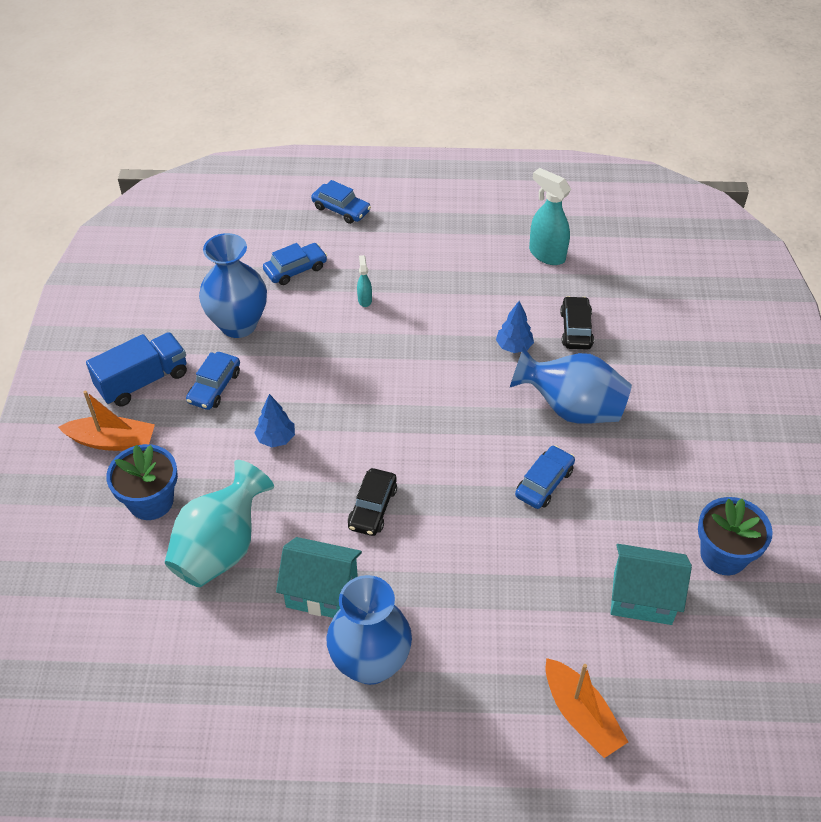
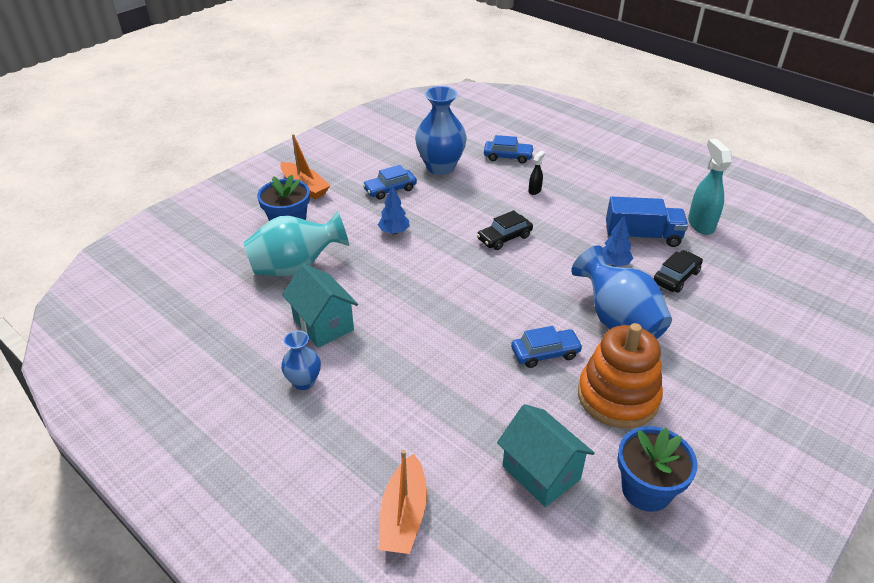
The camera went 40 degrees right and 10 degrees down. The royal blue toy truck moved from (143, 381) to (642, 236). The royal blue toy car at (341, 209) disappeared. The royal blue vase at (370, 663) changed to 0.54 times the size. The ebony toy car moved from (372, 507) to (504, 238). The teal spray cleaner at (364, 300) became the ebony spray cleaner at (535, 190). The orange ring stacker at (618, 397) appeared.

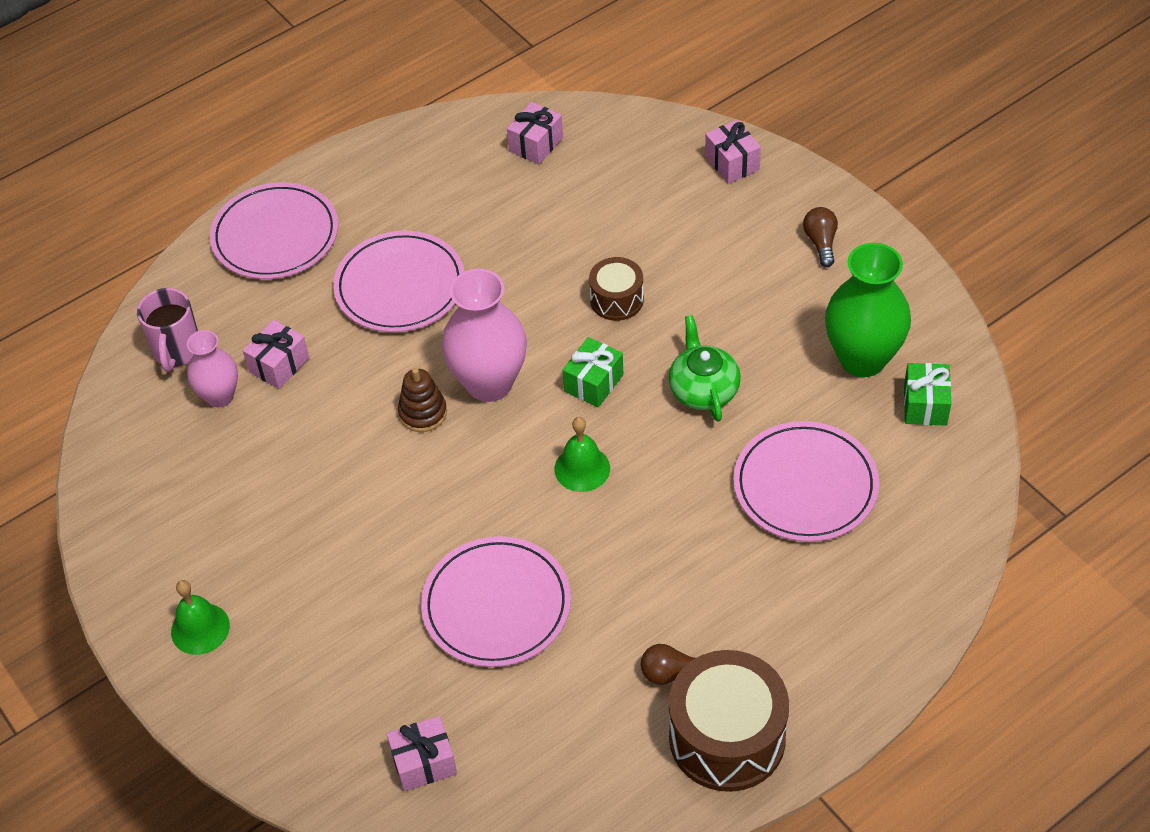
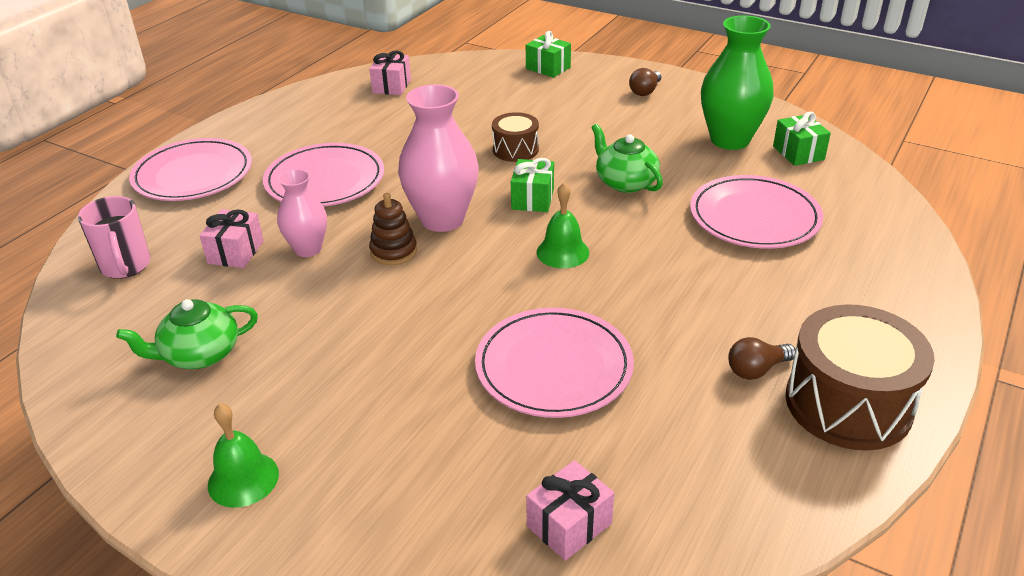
The camera went 25 degrees left and 15 degrees down. The rose-pink vase moved from (220, 396) to (308, 249). The rose-pink wrapped gift at (732, 163) became the green wrapped gift at (548, 68). The dark brown lightbulb at (821, 242) turned 120 degrees counterclockwise. The green tea pot at (200, 354) appeared.

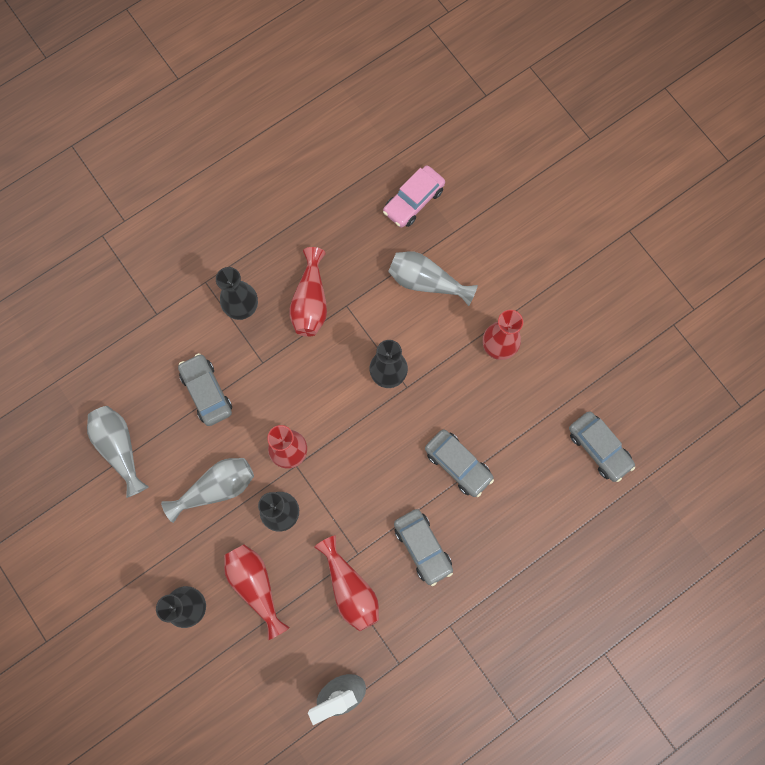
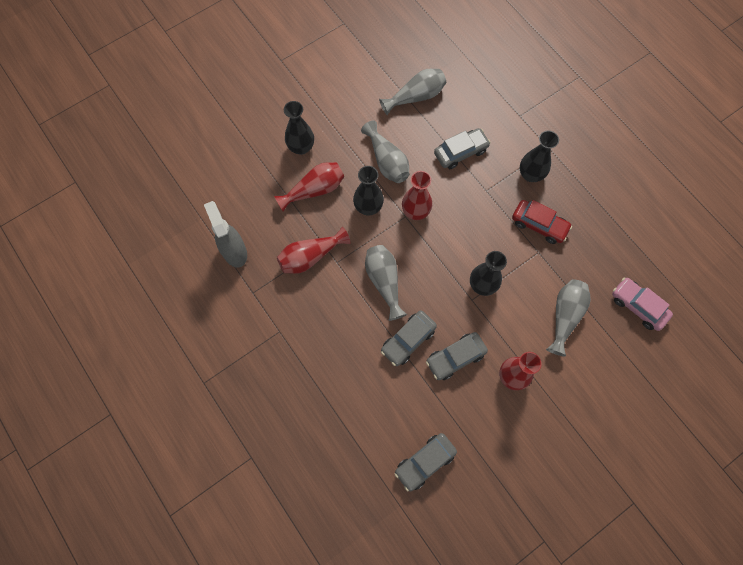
The camera went 90 degrees right and 5 degrees down. The scarlet vase at (310, 302) was replaced by the scarlet toy car at (539, 225). The gray toy car moved from (423, 547) to (455, 358). The gray vase at (384, 282) appeared.

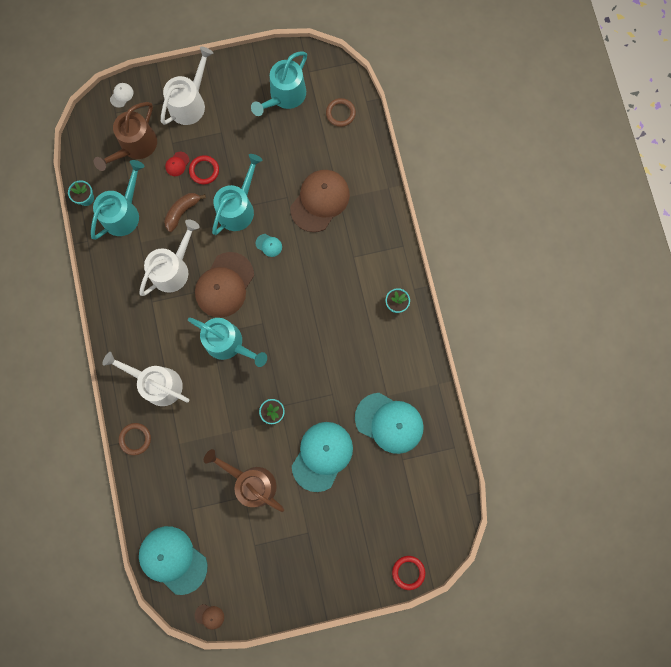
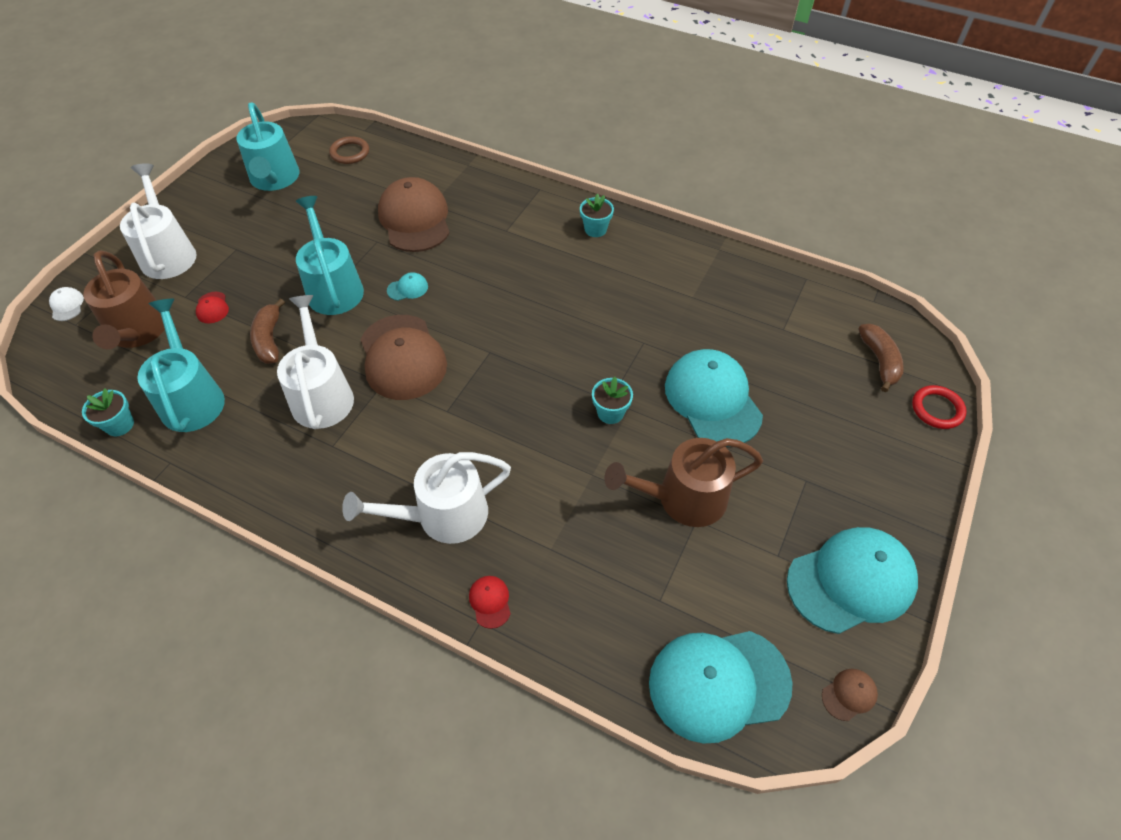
The camera went 50 degrees left and 25 degrees down. The dark brown hoop at (135, 439) was replaced by the scarlet baseball cap at (490, 602). The teal sprinkling can at (228, 343) disappeared. The scarlet hoop at (204, 170) disappeared. The teal baseball cap moved from (389, 423) to (851, 581). The dark brown toy banana at (879, 361) appeared.

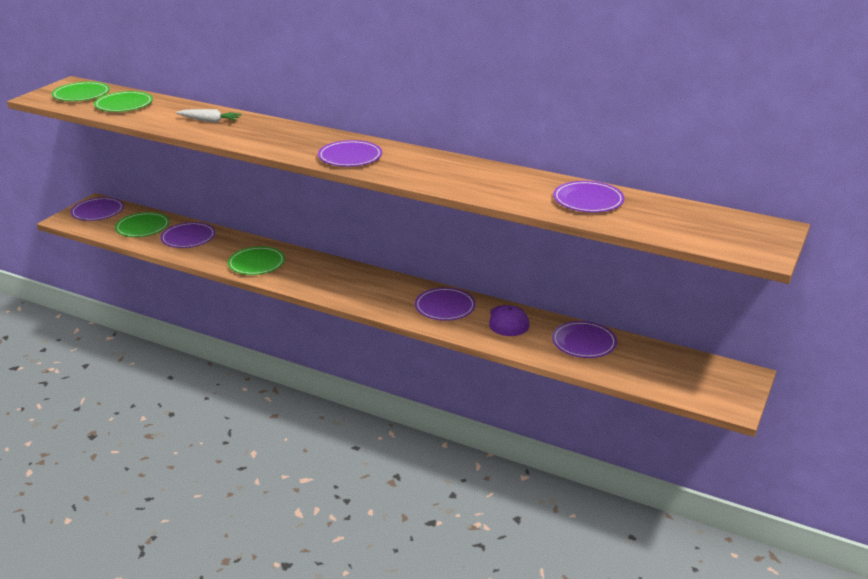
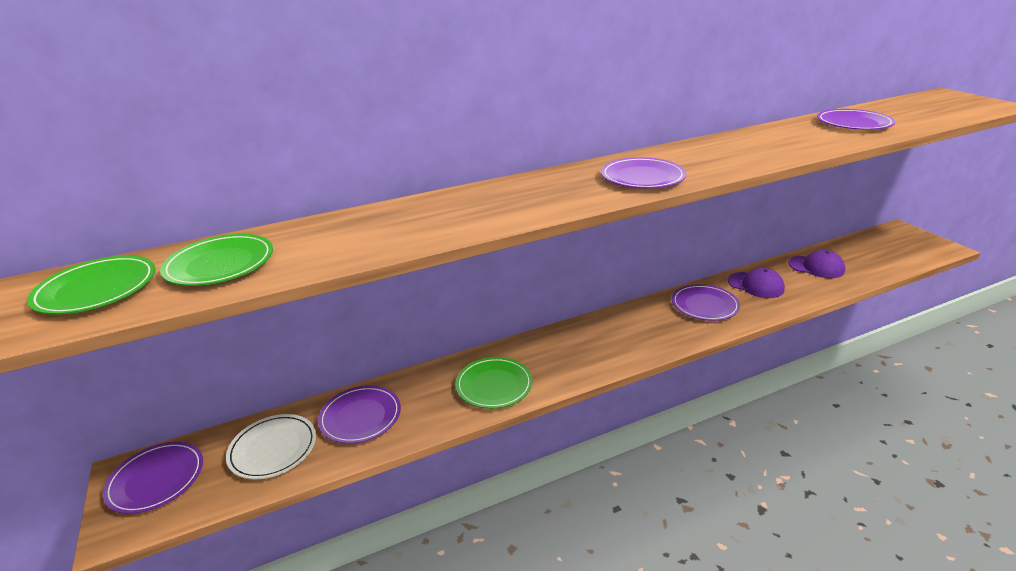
The camera went 50 degrees left and 0 degrees up. The green dinner plate at (143, 227) became the white dinner plate at (273, 449). The white toy carrot at (210, 121) disappeared. The purple dinner plate at (583, 342) was replaced by the purple baseball cap at (816, 267).

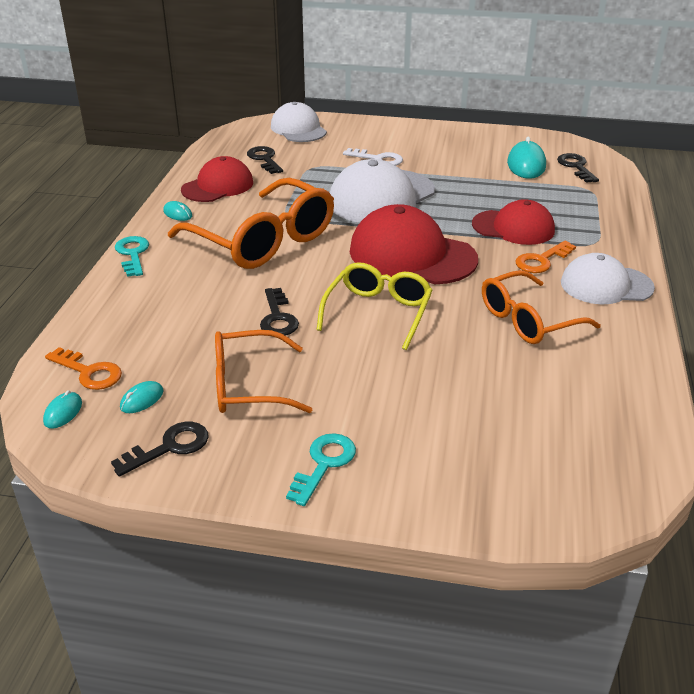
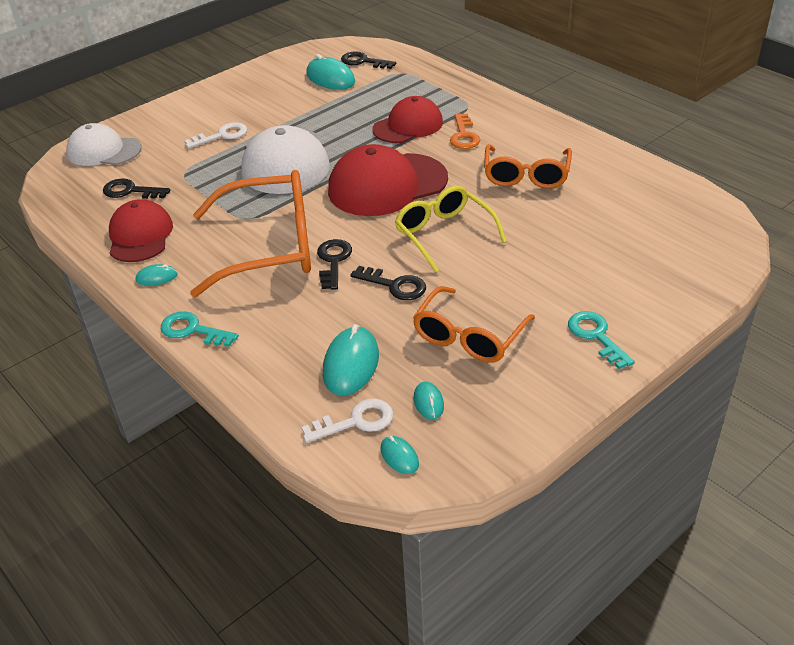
The camera went 50 degrees left and 5 degrees up. The orange door key at (89, 372) became the white door key at (356, 421). The ebony door key moved from (169, 447) to (333, 261). The white baseball cap at (606, 285) disappeared. The teal PC mouse at (351, 364) appeared.

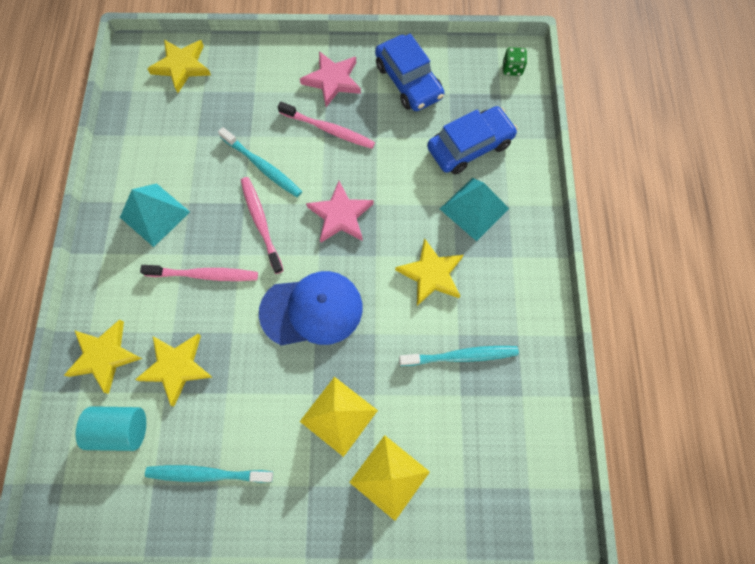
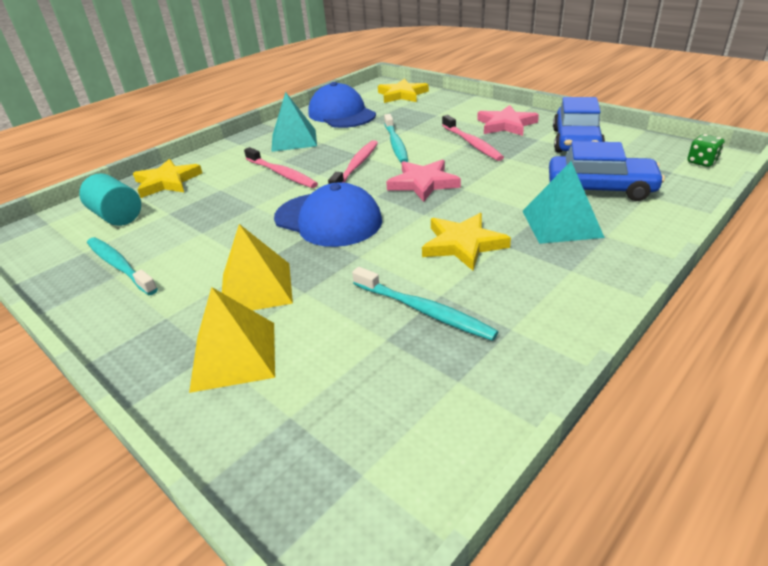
The camera went 45 degrees right and 35 degrees down. The bright yellow five-pointed star at (176, 367) disappeared. The royal blue baseball cap at (341, 114) appeared.

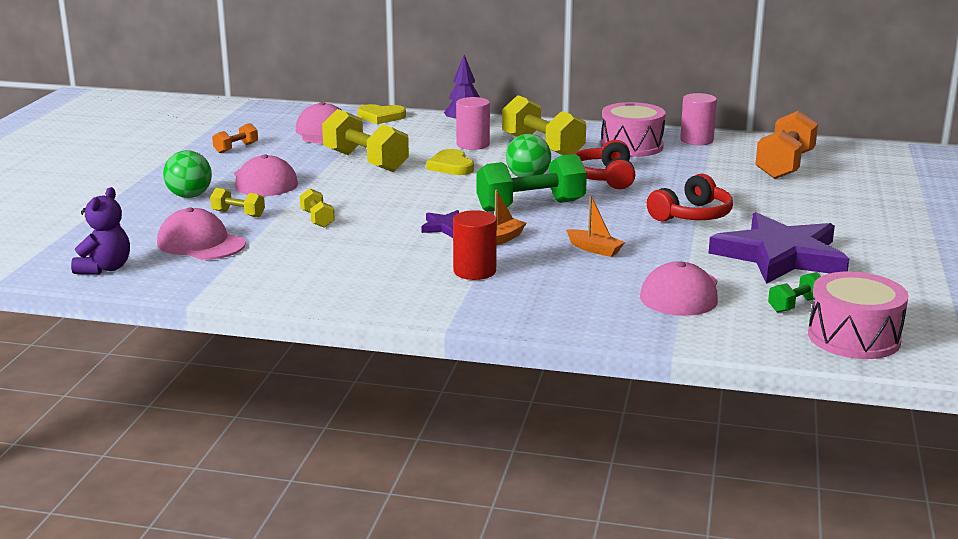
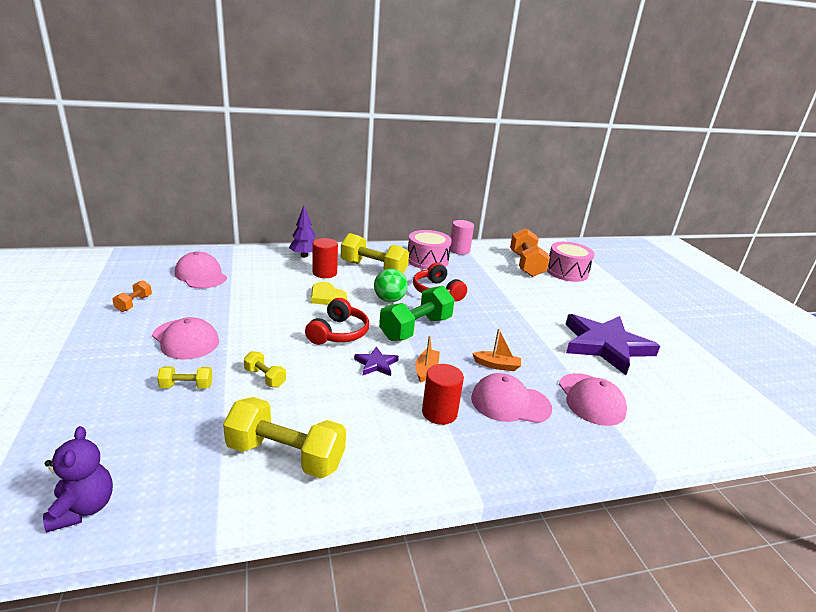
The camera went 30 degrees left and 5 degrees up. The rose-pink baseball cap moved from (201, 243) to (510, 403). The green ball at (189, 196) disappeared. The bright yellow hand weight moved from (365, 162) to (286, 456). The bright yellow heart shape at (381, 117) disappeared. The rose-pink cylinder at (473, 144) became the scarlet cylinder at (324, 273). The scarlet headphones moved from (692, 215) to (338, 333). The green hand weight at (795, 305) disappeared. The rose-pink snare drum moved from (854, 337) to (567, 272).

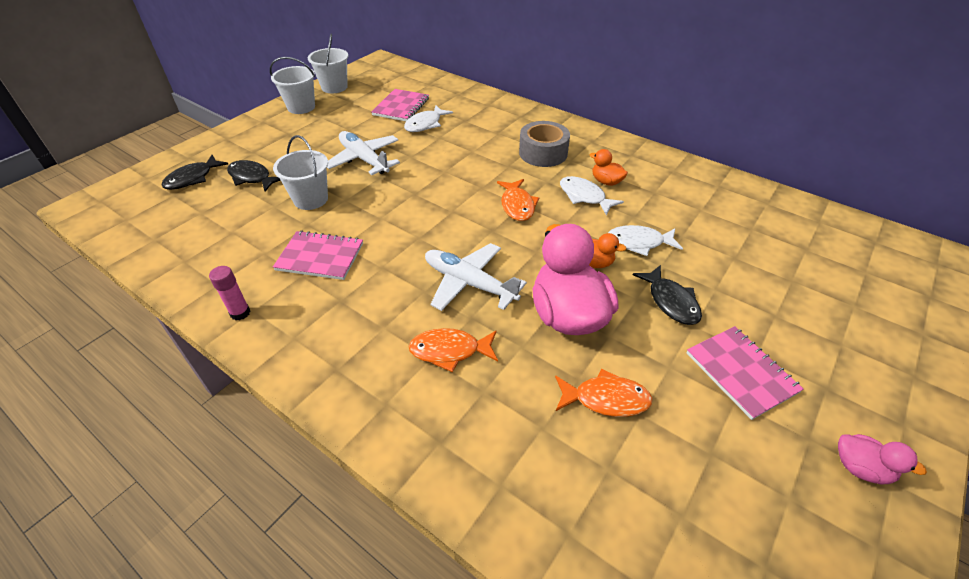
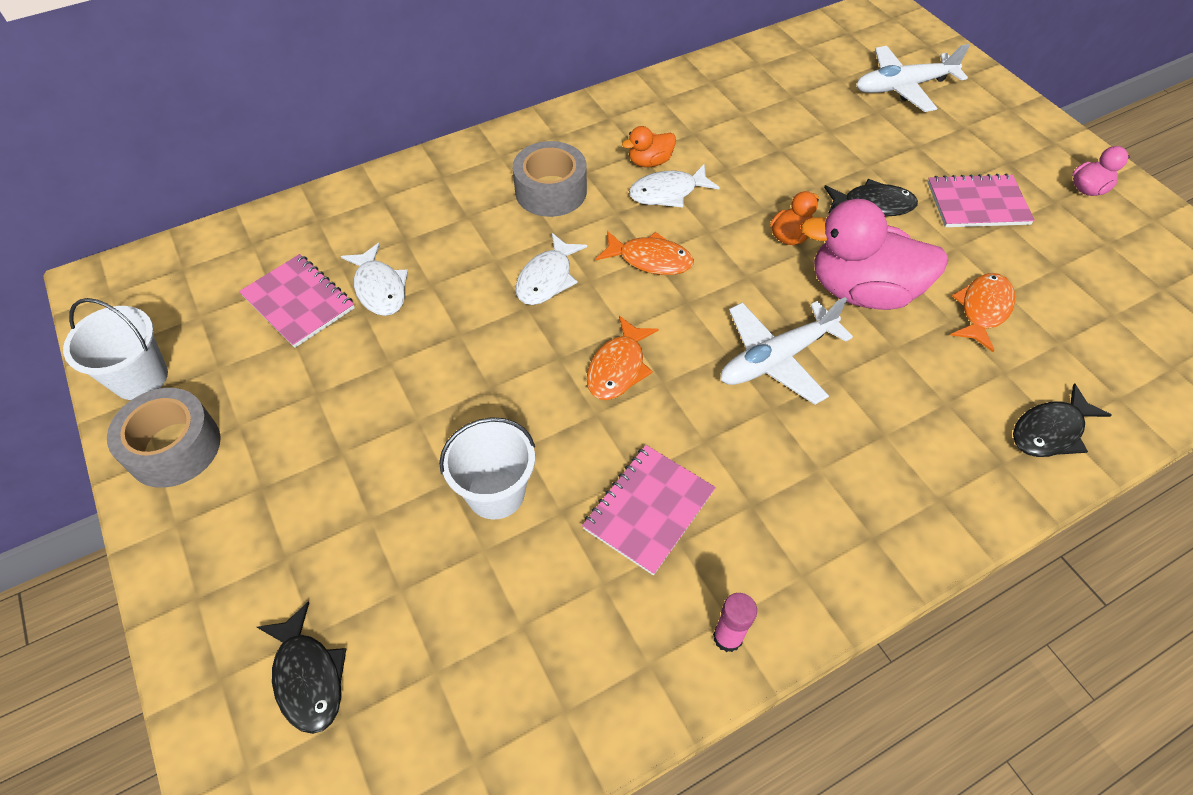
The camera went 65 degrees left and 10 degrees up. The ebony toy fish moved from (252, 177) to (1050, 431). The white bucket at (301, 107) was replaced by the gray sticky tape at (174, 447). The white plane moved from (364, 159) to (903, 87). The orange toy fish moved from (450, 351) to (618, 368). The white toy fish moved from (638, 243) to (547, 278).

